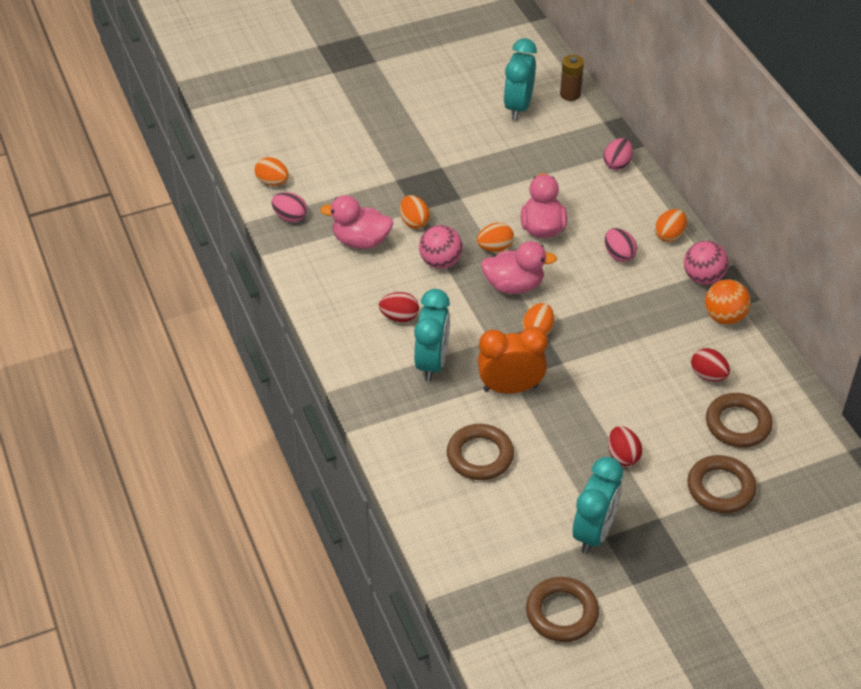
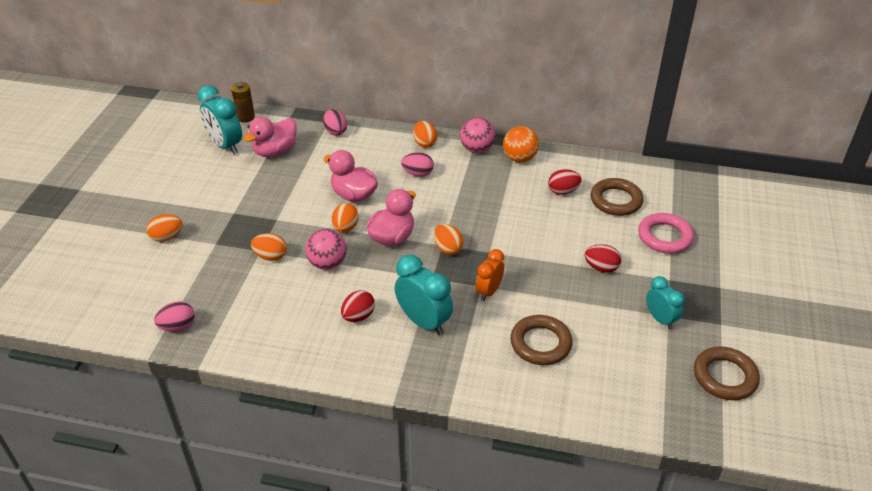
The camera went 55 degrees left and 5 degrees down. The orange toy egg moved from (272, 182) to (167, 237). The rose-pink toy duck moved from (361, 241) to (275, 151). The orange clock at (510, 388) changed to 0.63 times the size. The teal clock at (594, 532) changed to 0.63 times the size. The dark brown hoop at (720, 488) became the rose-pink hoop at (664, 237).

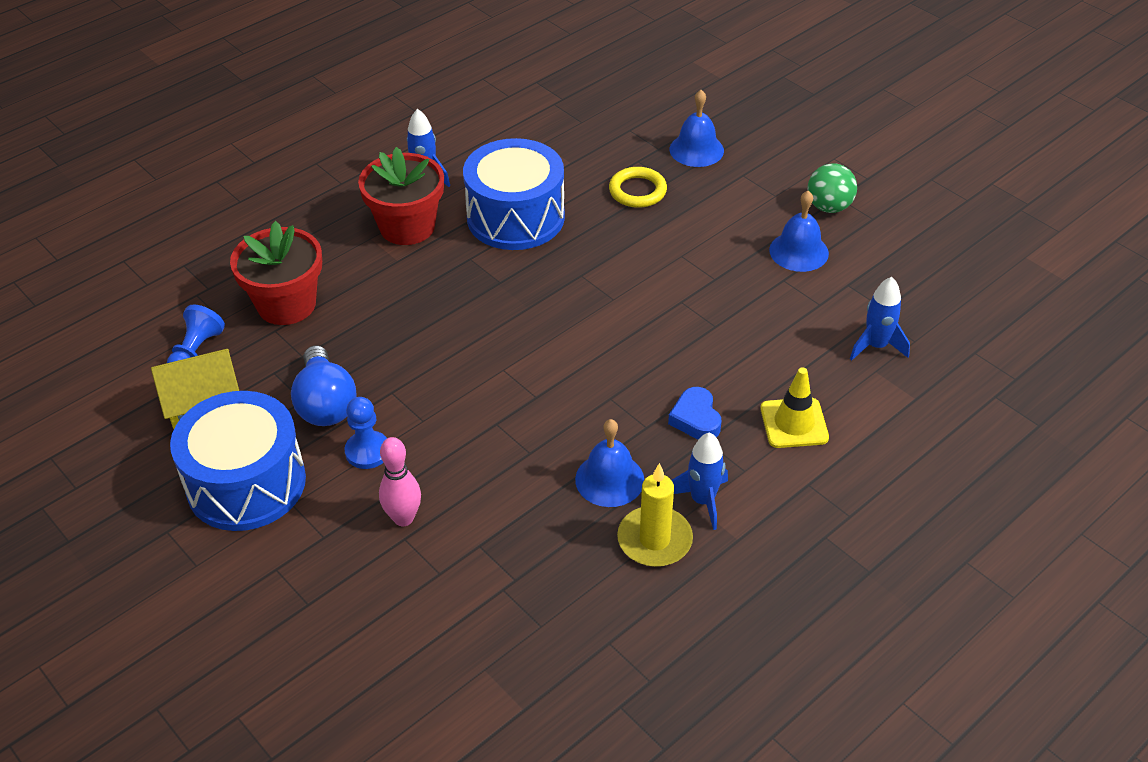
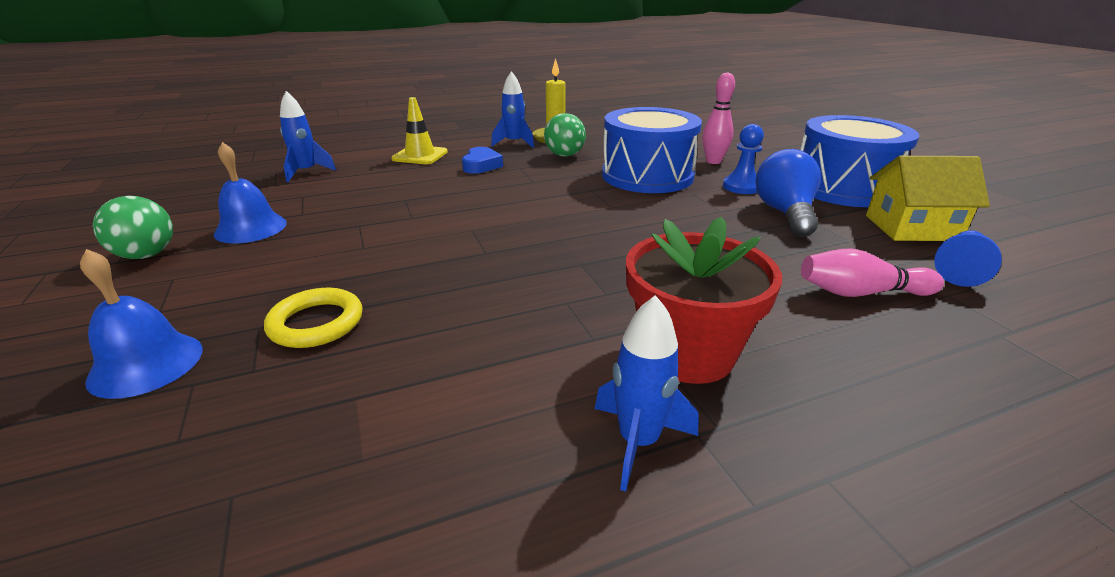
The camera went 160 degrees left and 15 degrees down. The scarlet potted plant at (286, 304) was replaced by the rose-pink tenpin at (861, 293). The royal blue snare drum moved from (515, 217) to (647, 176). The royal blue school bell at (609, 479) was replaced by the green ball at (564, 155).

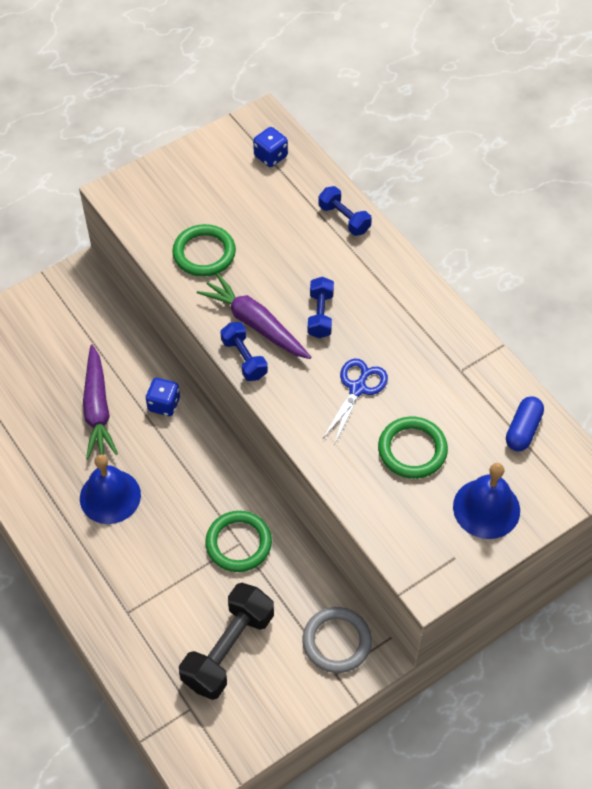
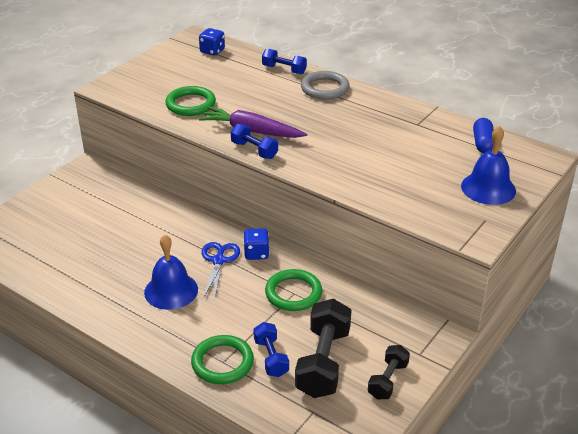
The camera went 20 degrees left and 20 degrees down. The purple toy carrot at (97, 408) disappeared. The royal blue dice moved from (164, 404) to (256, 253). The gray hoop moved from (337, 641) to (325, 88). The royal blue hand weight moved from (320, 315) to (271, 358). The royal blue pair of scissors moved from (358, 388) to (219, 261). The green hoop moved from (412, 450) to (222, 362). The ebony hand weight at (388, 380) appeared.

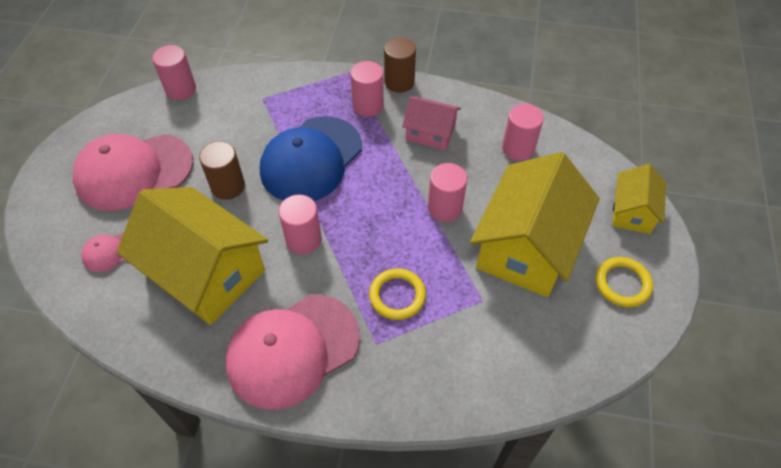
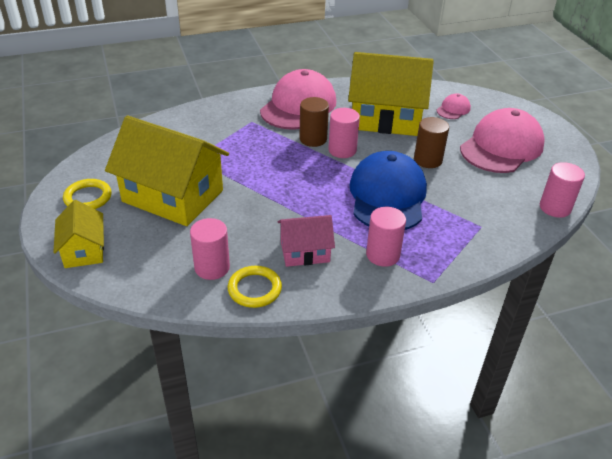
The camera went 150 degrees right and 15 degrees down. The bright yellow hoop moved from (397, 296) to (254, 289). The dark brown cylinder moved from (399, 82) to (313, 139). The rose-pink cylinder at (445, 208) disappeared. The bright yellow toy house at (527, 247) turned 60 degrees counterclockwise.

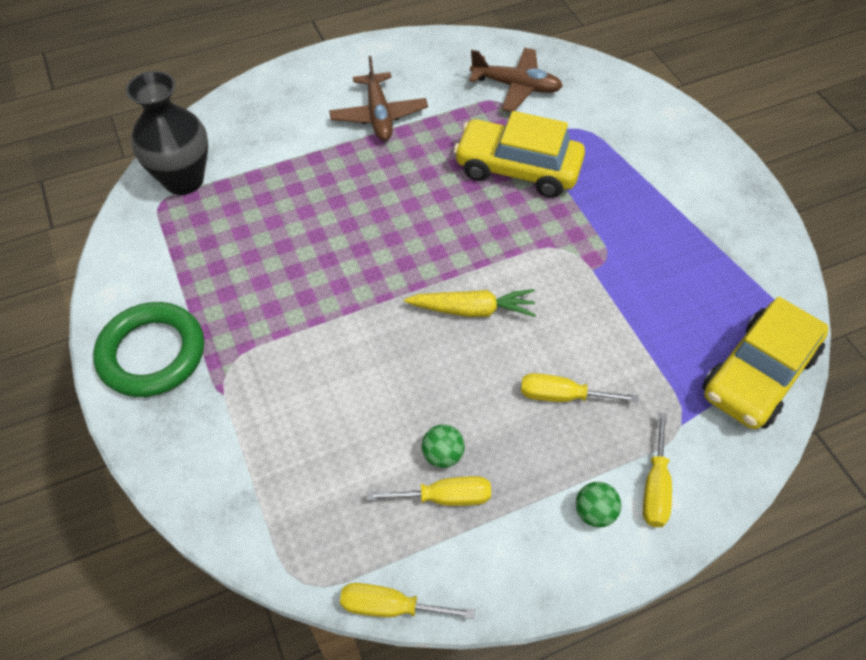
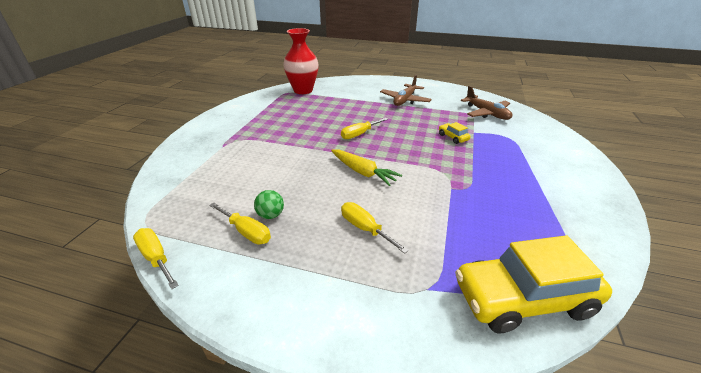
The camera went 40 degrees right and 20 degrees down. The green hoop at (152, 353) disappeared. The ebony vase at (184, 180) became the scarlet vase at (303, 90). The bright yellow toy car at (517, 169) changed to 0.42 times the size. The green ball at (594, 512) disappeared. The bright yellow flat screwdriver moved from (655, 487) to (359, 134).

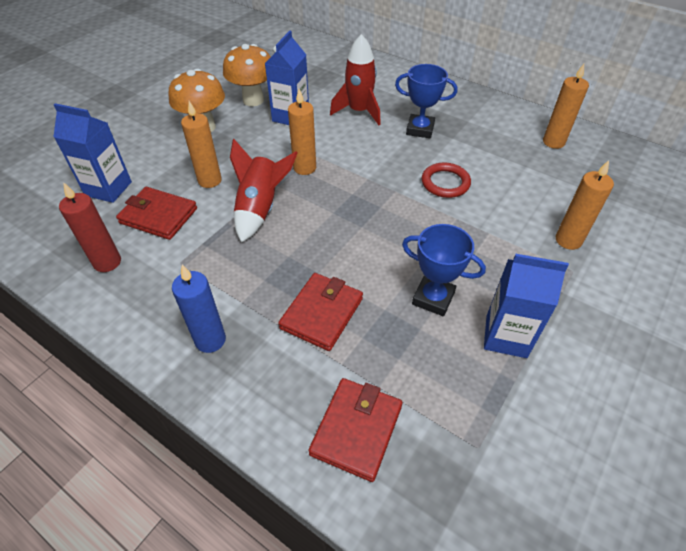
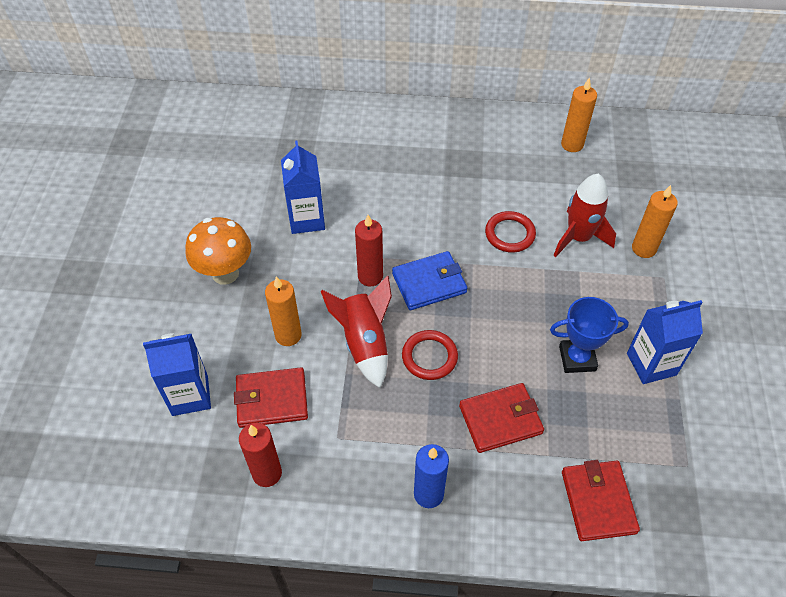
The camera went 30 degrees left and 5 degrees up. The orange toadstool at (253, 100) disappeared. The scarlet card wallet at (322, 313) turned 75 degrees clockwise. The orange pillar candle at (304, 168) became the scarlet pillar candle at (370, 276). The scarlet spaceship moved from (359, 111) to (578, 237). The royal blue award cup at (420, 129) disappeared. The royal blue card wallet at (429, 283) appeared. The scarlet hoop at (429, 357) appeared.

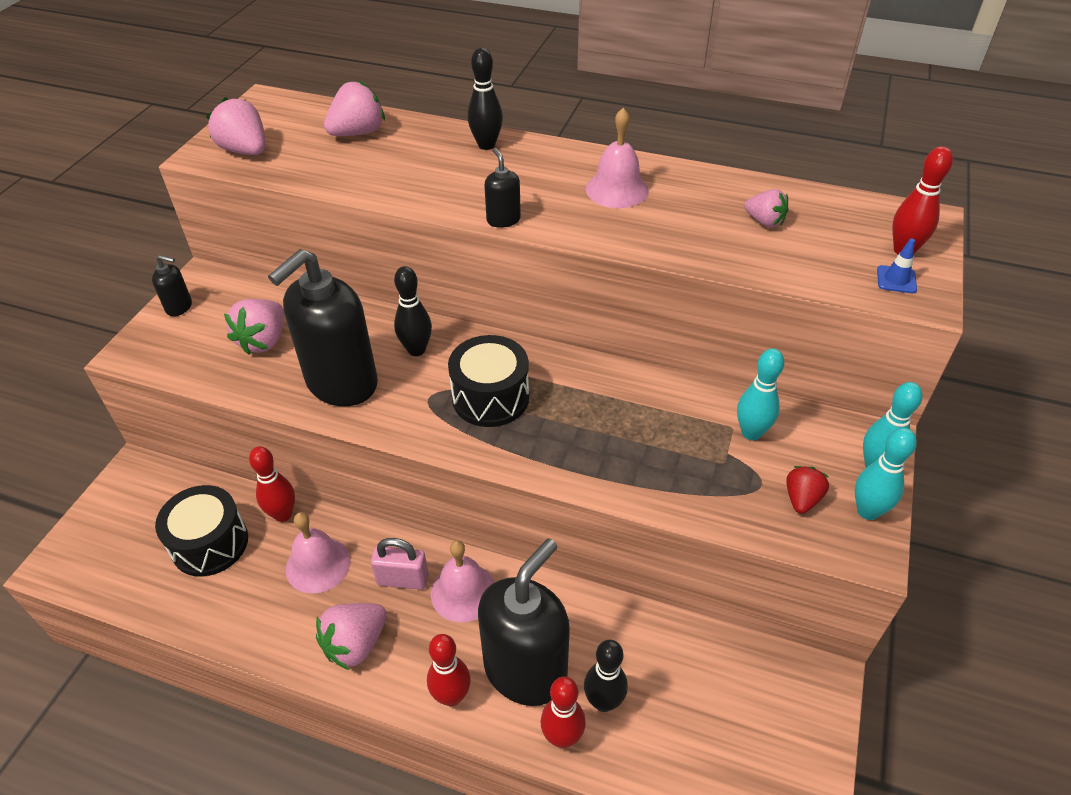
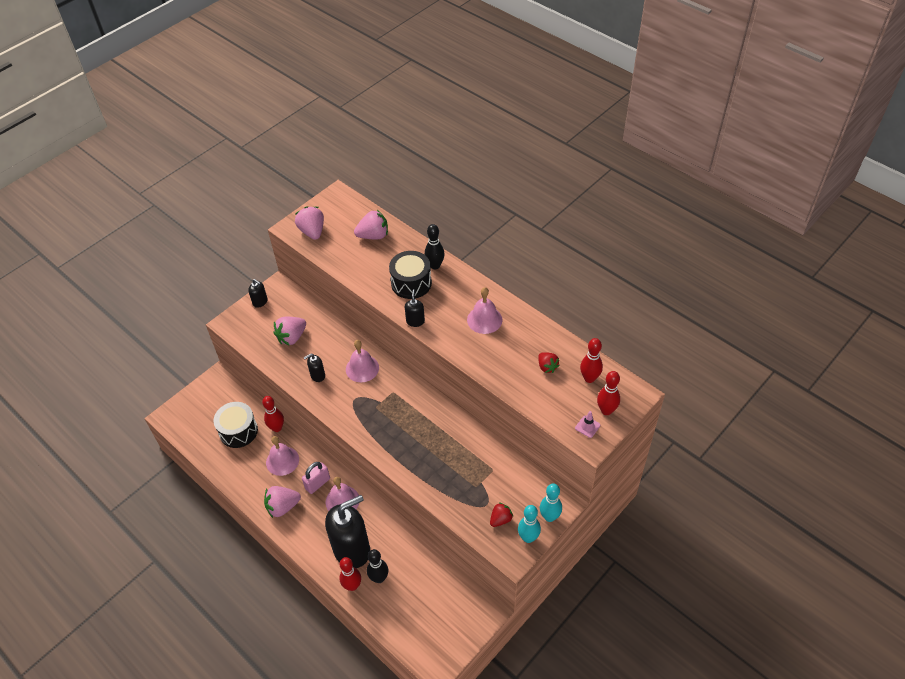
The camera went 25 degrees right and 5 degrees up. The ebony soap pump at (341, 383) changed to 0.42 times the size. The rose-pink small lock at (403, 579) turned 75 degrees counterclockwise. The ebony tenpin at (416, 350) was replaced by the rose-pink school bell at (362, 368). The scarlet tenpin moved from (451, 696) to (589, 378). The ebony snare drum moved from (490, 397) to (411, 283). The teal tenpin at (751, 433) disappeared. The rose-pink toy strawberry at (764, 221) became the scarlet toy strawberry at (547, 367). The royal blue road cone at (896, 279) became the rose-pink road cone at (587, 426).

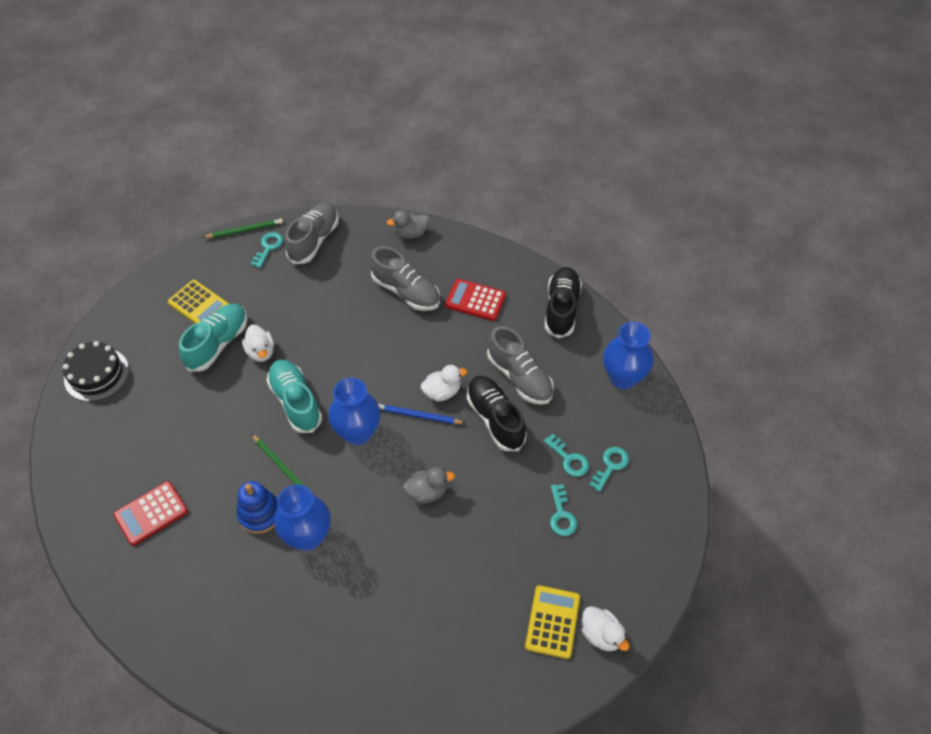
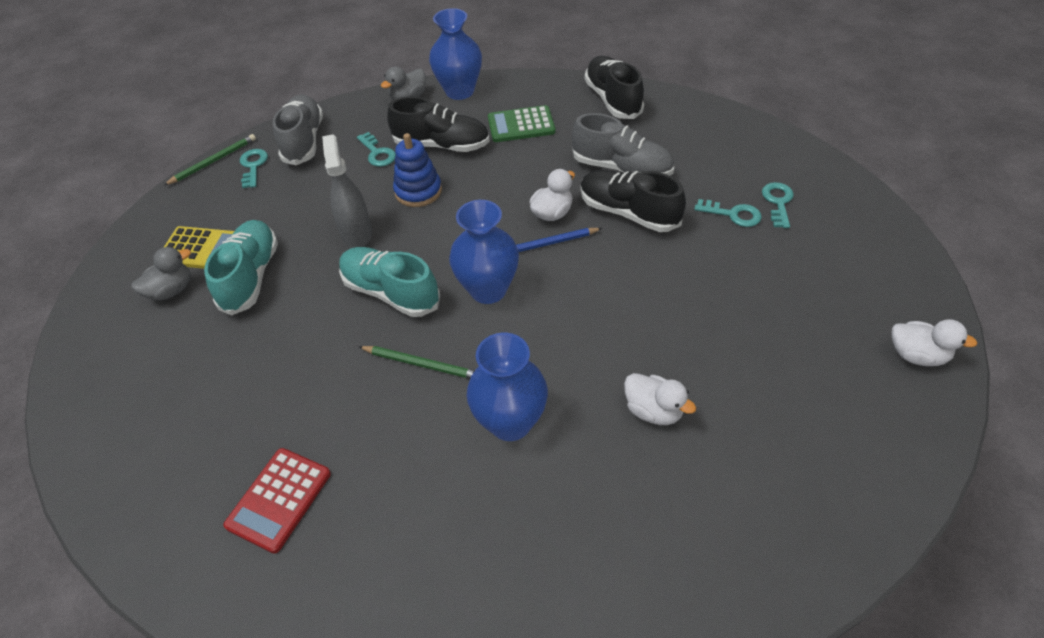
The camera went 25 degrees left and 5 degrees down. The ebony gateau at (96, 374) disappeared. The royal blue ring stacker moved from (260, 514) to (418, 191). The white toy duck moved from (261, 352) to (653, 410). The gray shoe at (406, 292) became the ebony shoe at (442, 145). The gray toy duck moved from (427, 492) to (171, 290). The scarlet pocket calculator at (475, 300) became the green pocket calculator at (521, 125). The bright yellow pocket calculator at (552, 622) disappeared. The teal door key moved from (561, 515) to (377, 153). The royal blue vase moved from (623, 378) to (460, 91). The gray spray cleaner at (357, 233) appeared.

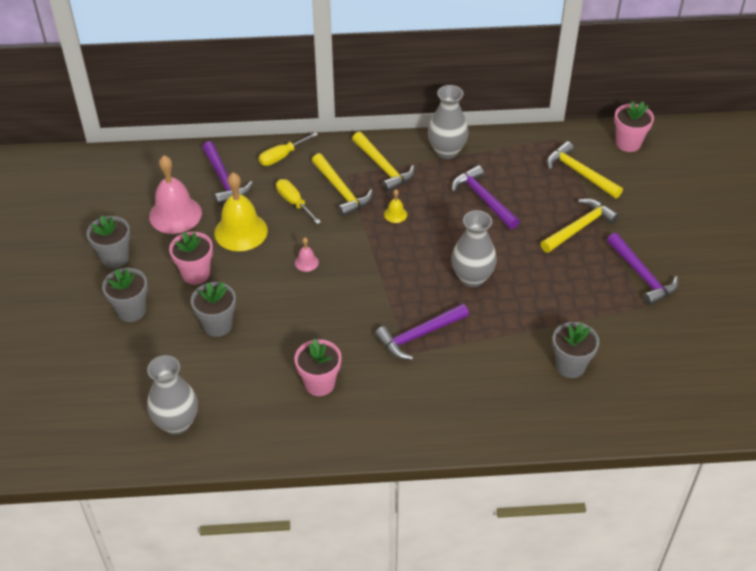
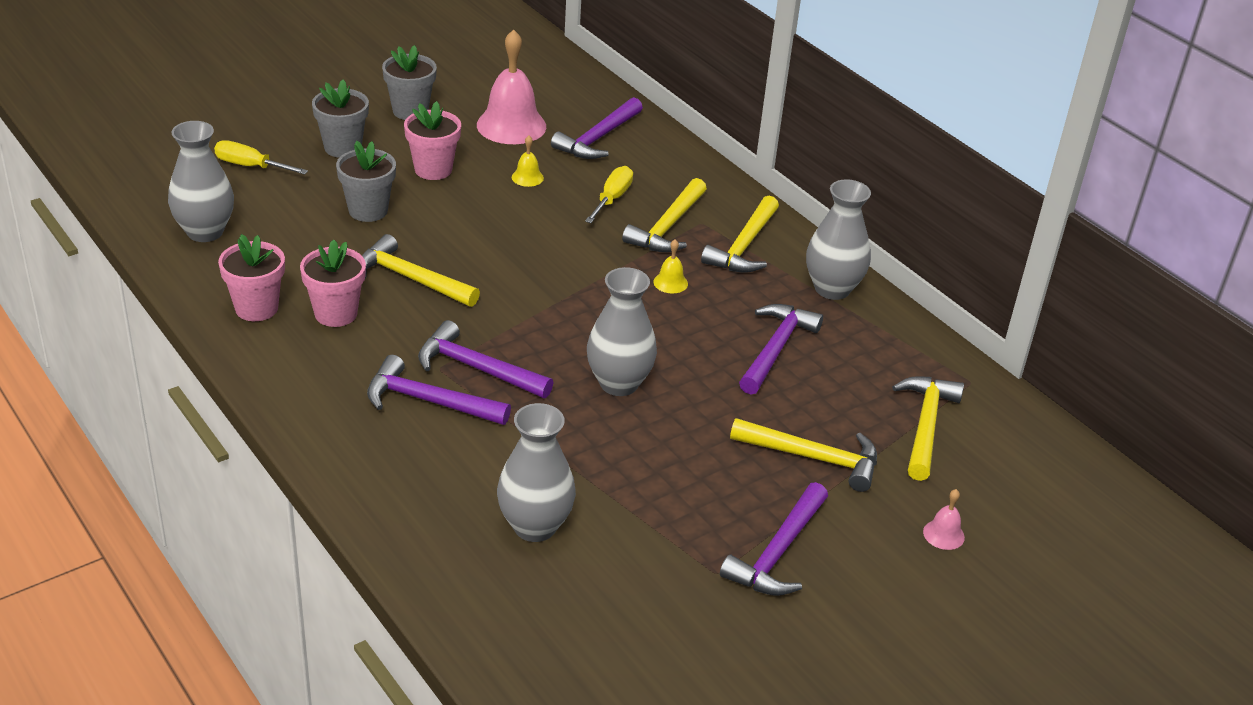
The camera went 55 degrees right and 10 degrees down. The bright yellow school bell at (241, 231) changed to 0.44 times the size. The bright yellow flat screwdriver moved from (282, 156) to (251, 166). The rose-pink school bell moved from (306, 262) to (943, 534). The gray potted plant at (570, 366) was replaced by the gray vase at (535, 526). The rose-pink potted plant moved from (628, 143) to (256, 308). The bright yellow claw hammer at (411, 279) appeared. The purple claw hammer at (429, 401) appeared.

